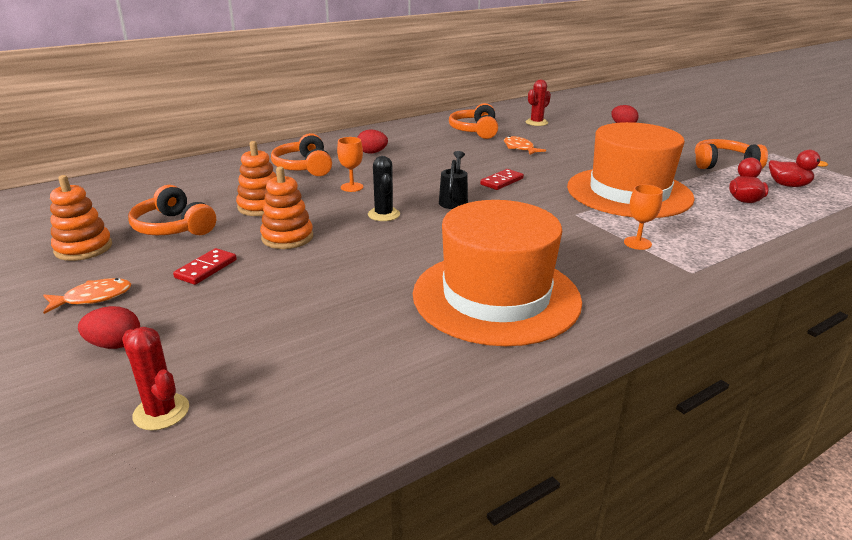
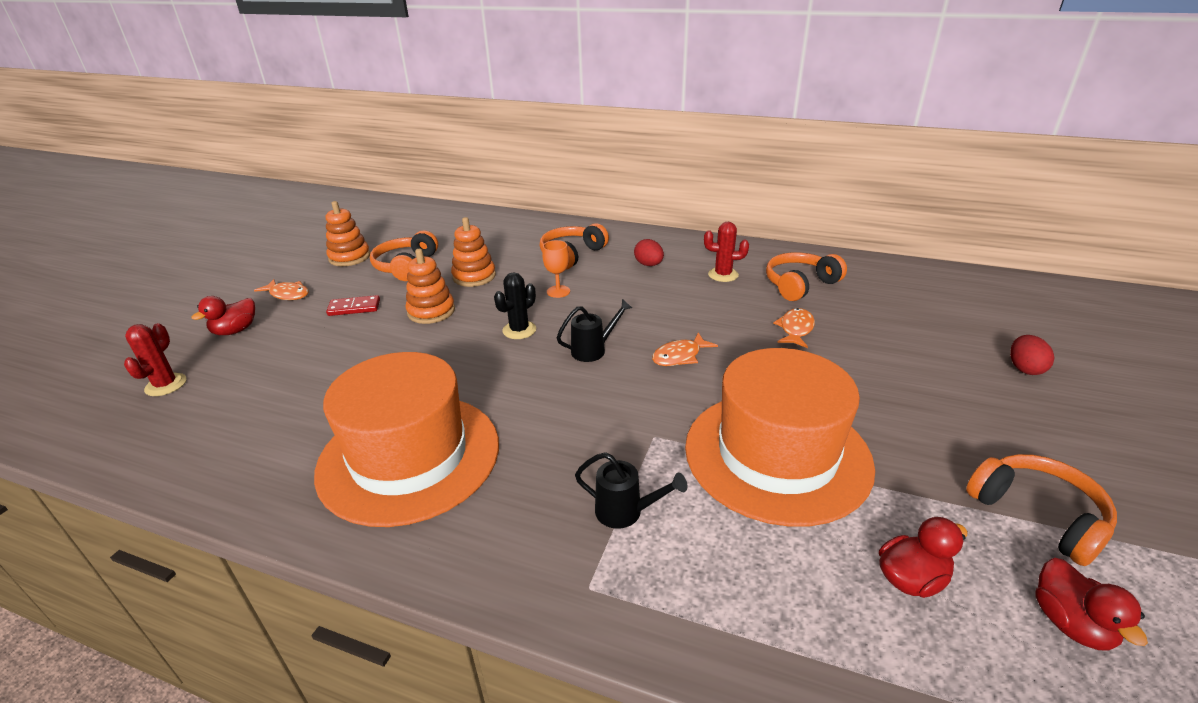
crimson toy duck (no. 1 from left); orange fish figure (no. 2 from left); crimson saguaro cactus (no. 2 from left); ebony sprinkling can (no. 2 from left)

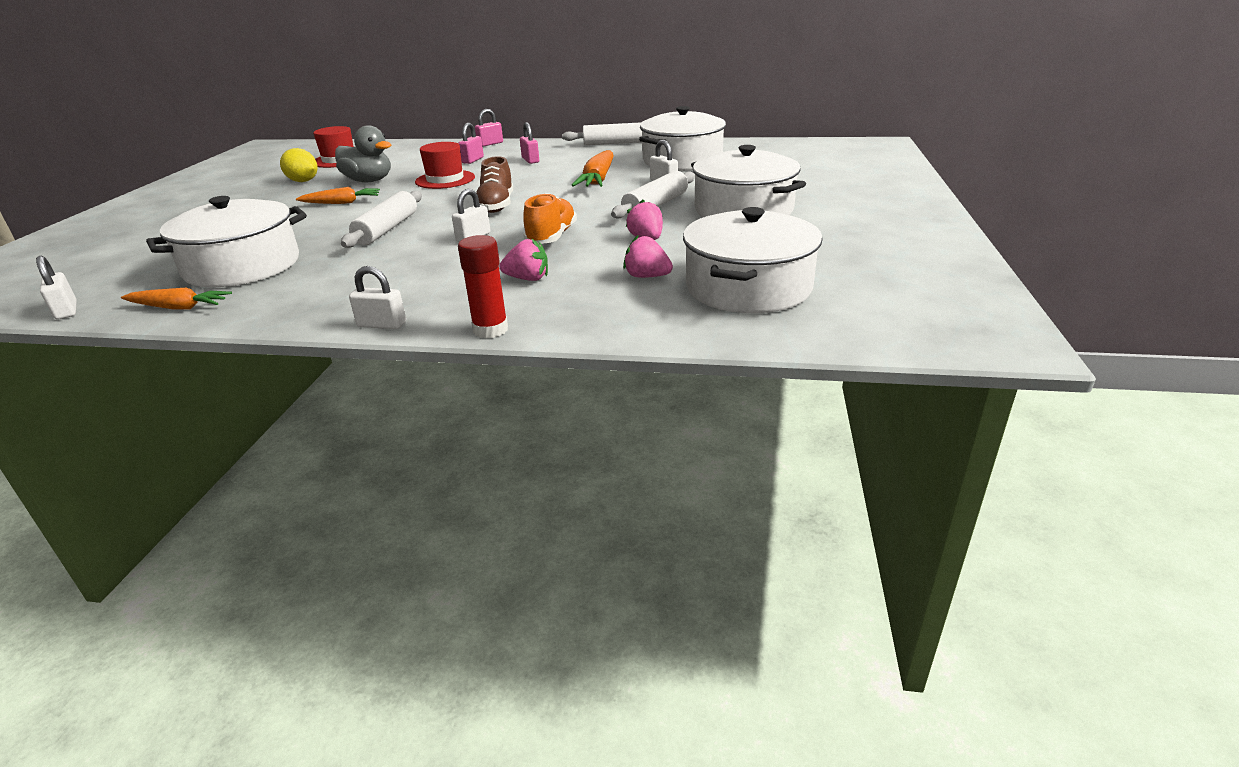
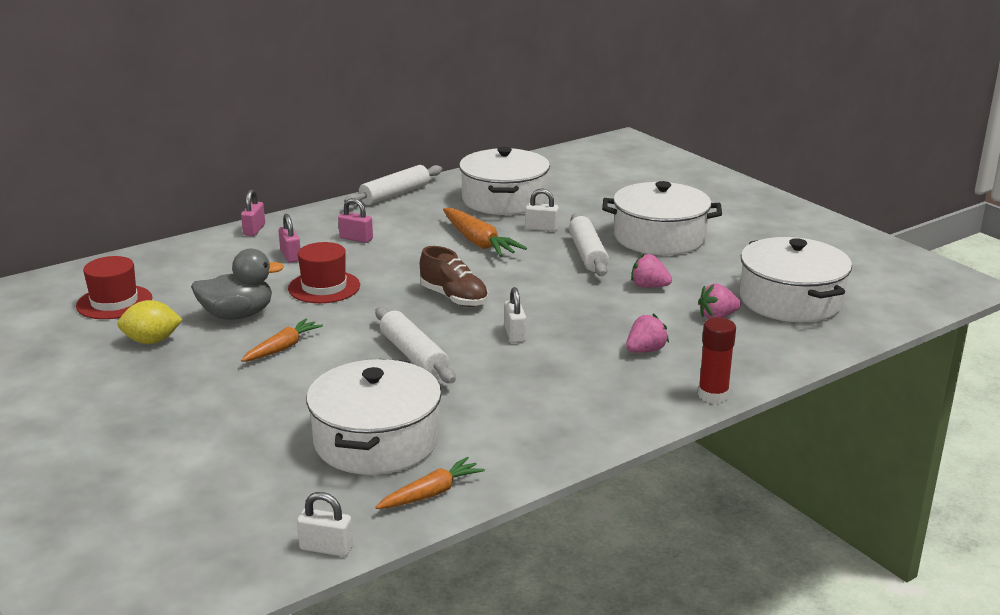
snow-white lock (no. 2 from left in the first image); orange lace-up shoe

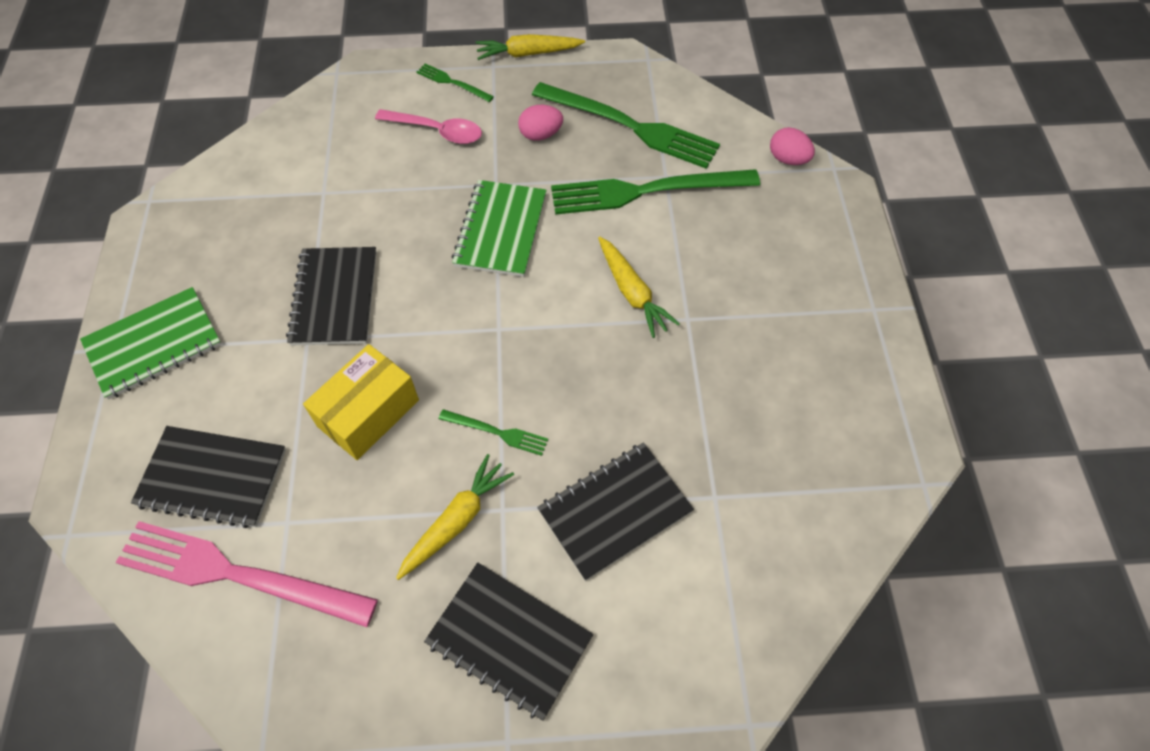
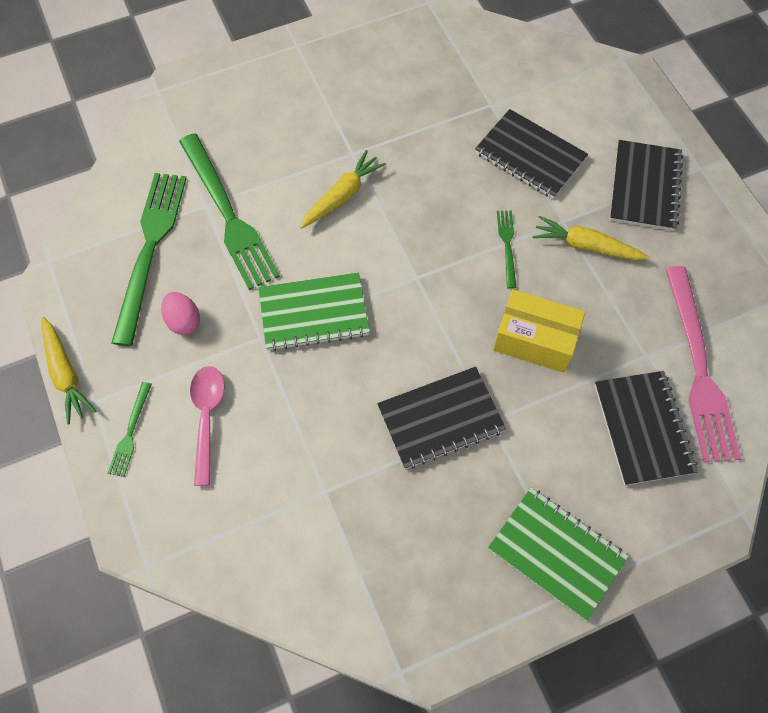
pink toy egg (no. 2 from left in the first image)

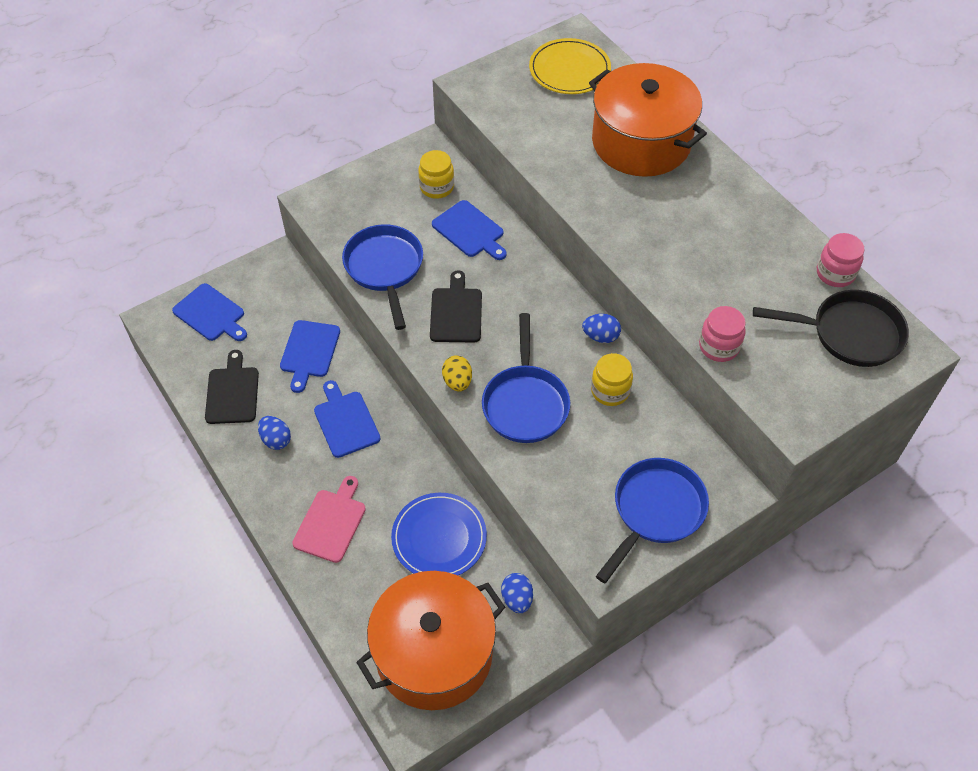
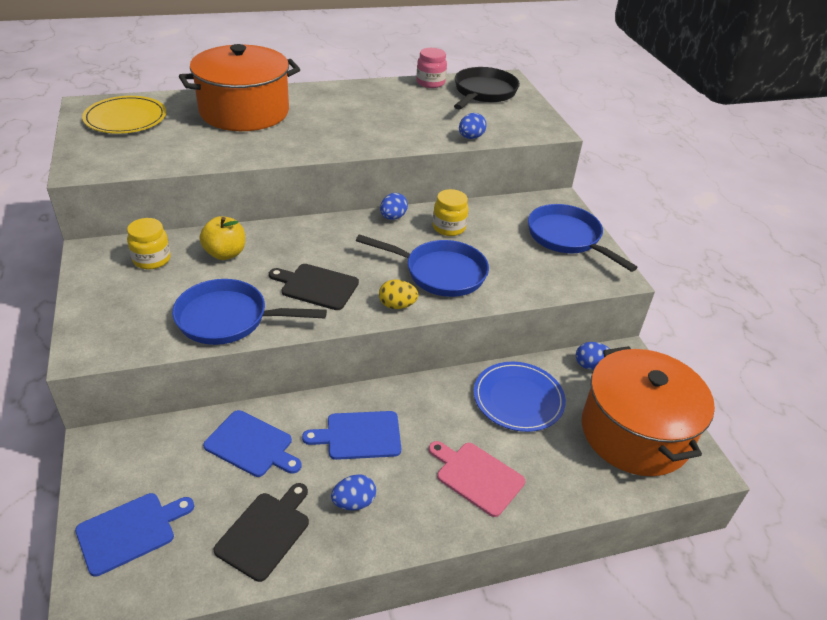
ebony bread board (no. 1 from left); yellow apple; royal blue toy egg (no. 3 from left)

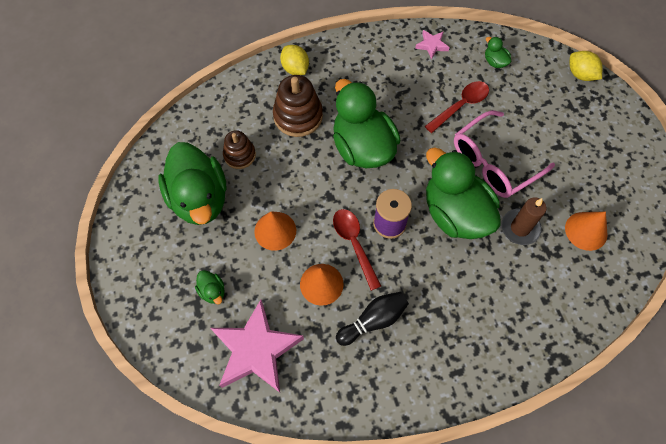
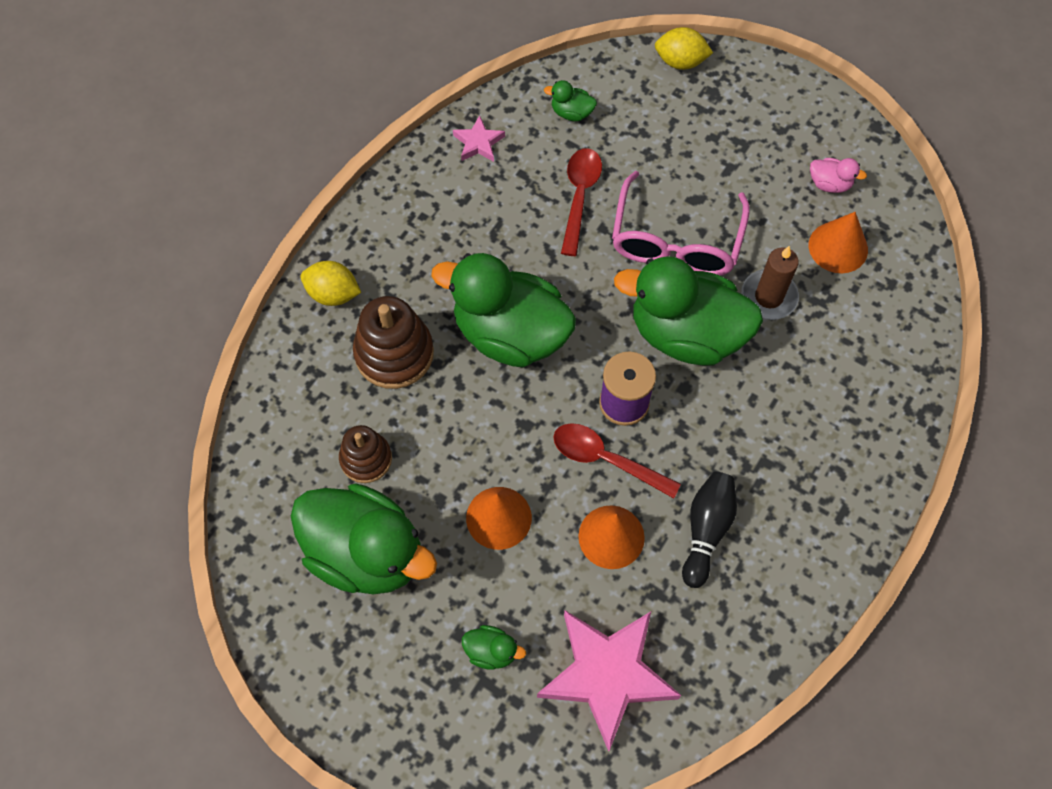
pink toy duck

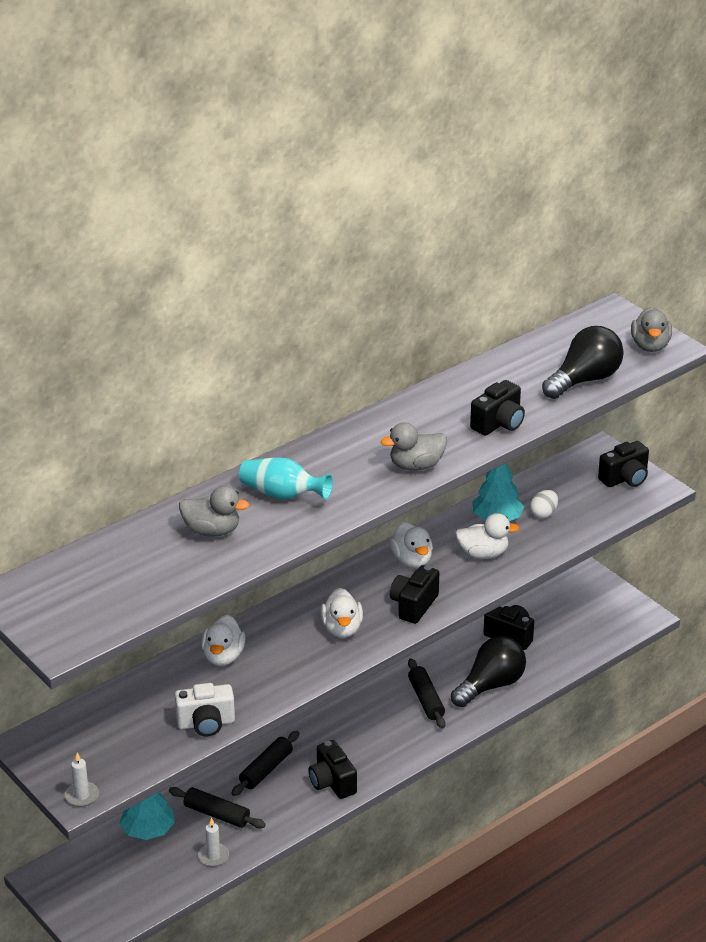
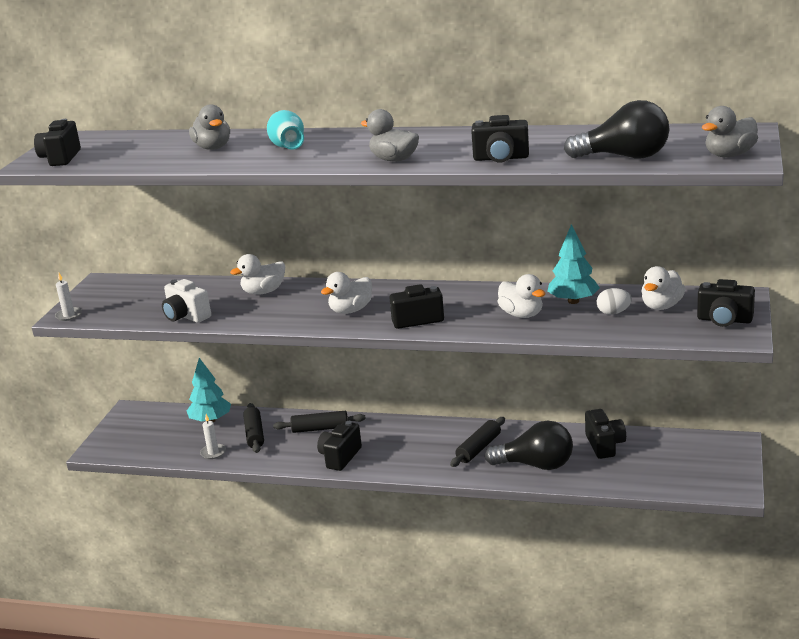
snow-white toy duck (no. 4 from left); ebony photo camera (no. 1 from left)

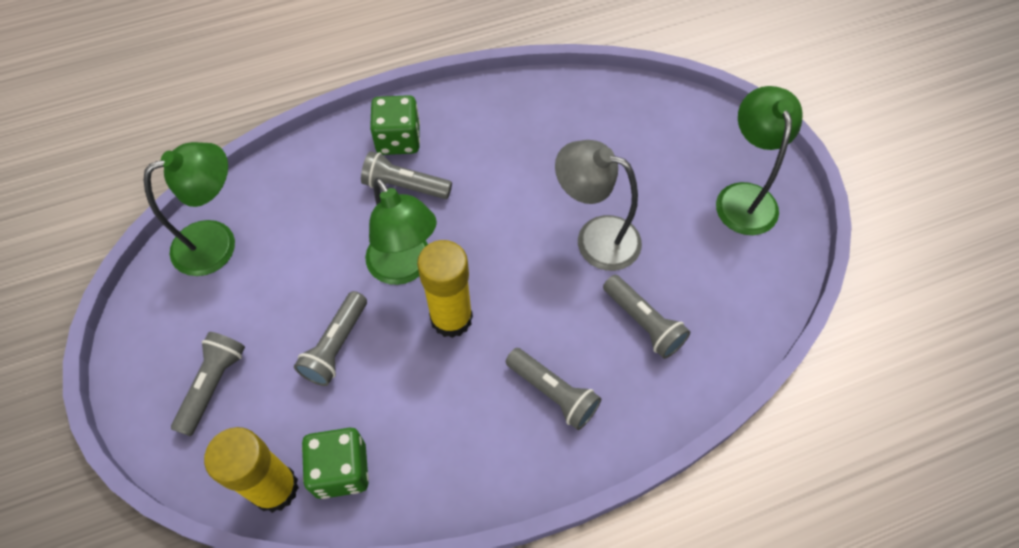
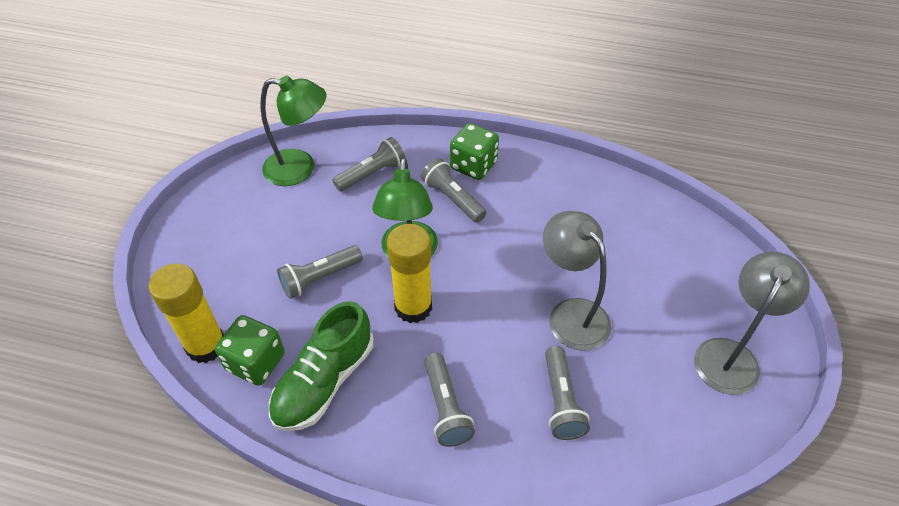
ash-grey pocket torch (no. 2 from left); ash-grey reading lamp (no. 2 from left); emerald lace-up shoe

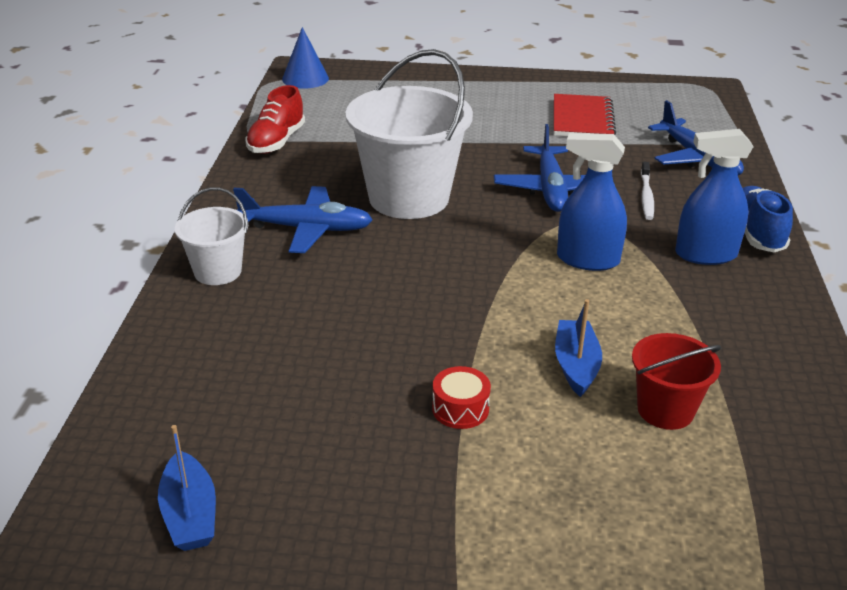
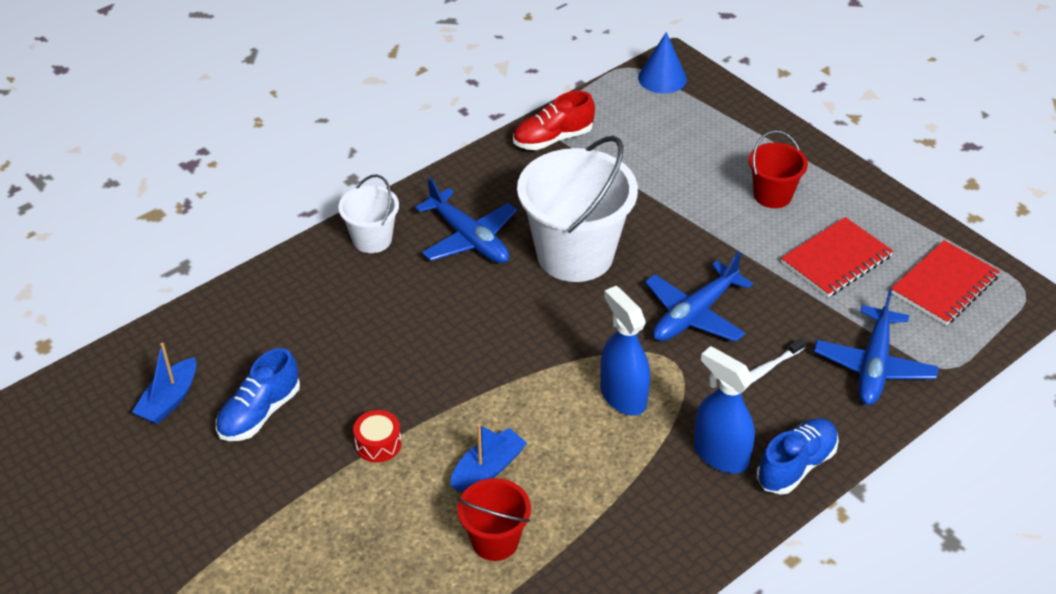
royal blue lace-up shoe (no. 1 from left); crimson sand bucket (no. 2 from left); crimson notebook (no. 2 from left)

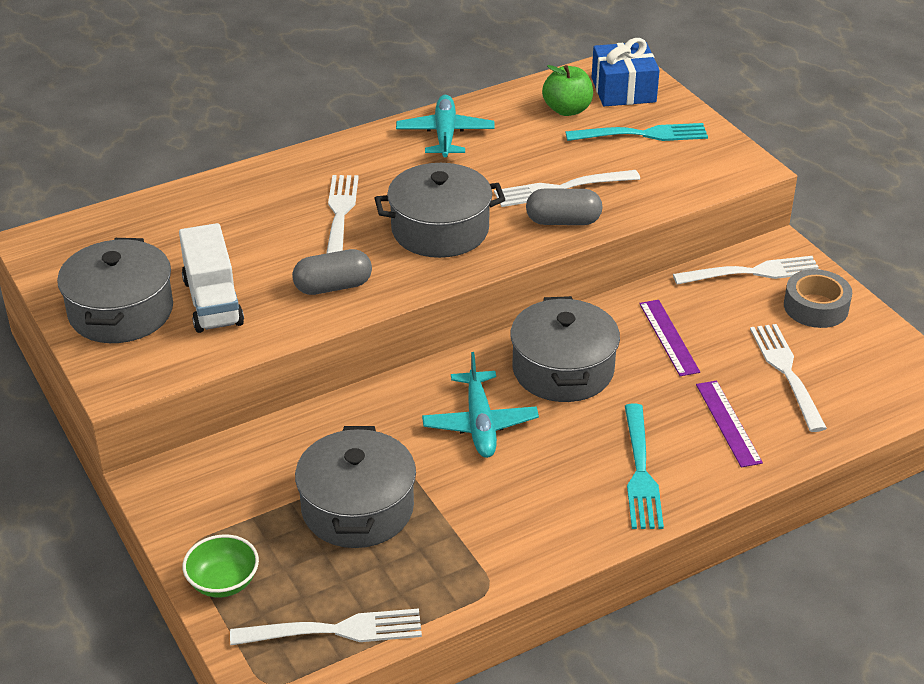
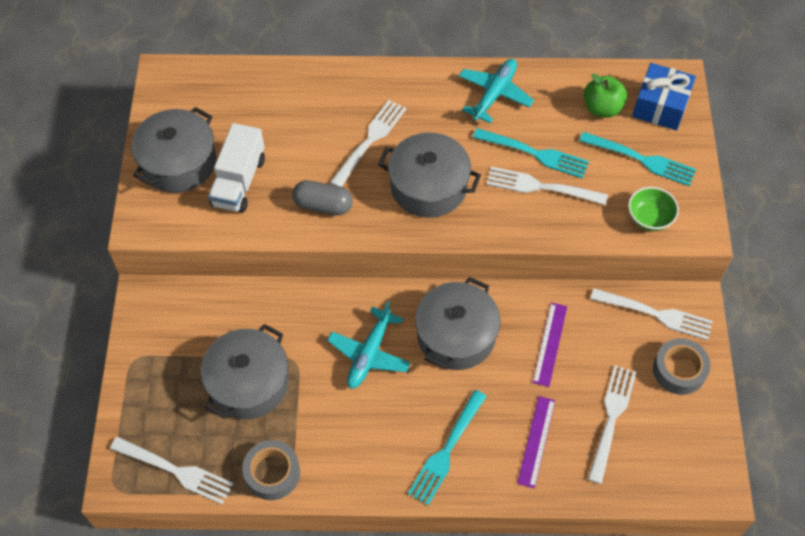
emerald deep dish; ash-grey capsule (no. 2 from left in the first image); ash-grey tape (no. 1 from left); teal table fork (no. 2 from left)

